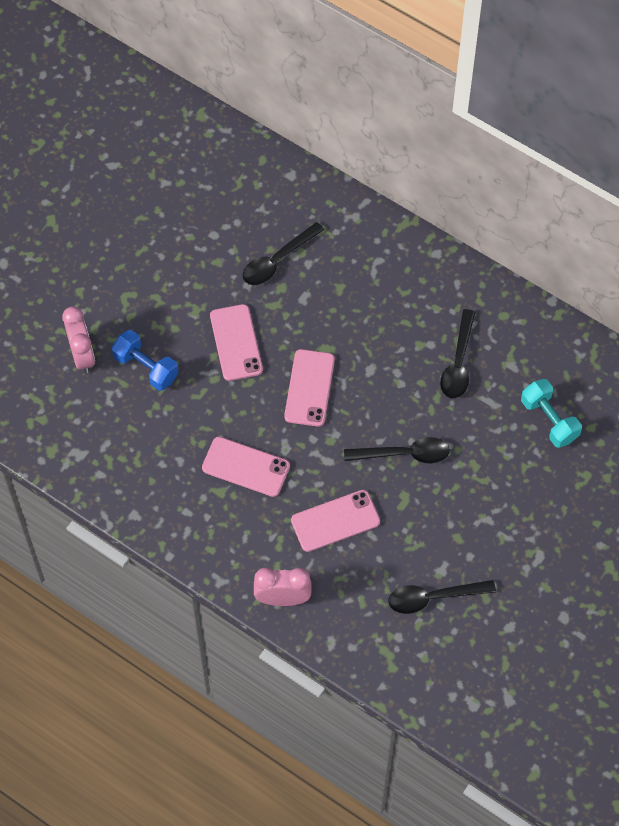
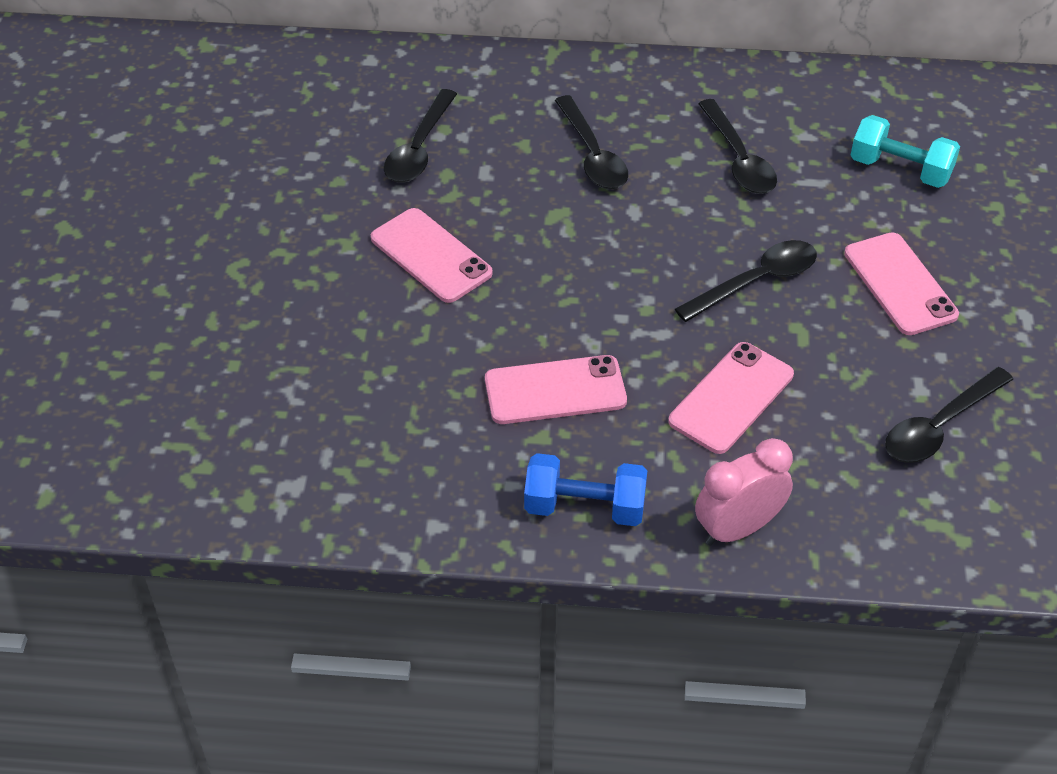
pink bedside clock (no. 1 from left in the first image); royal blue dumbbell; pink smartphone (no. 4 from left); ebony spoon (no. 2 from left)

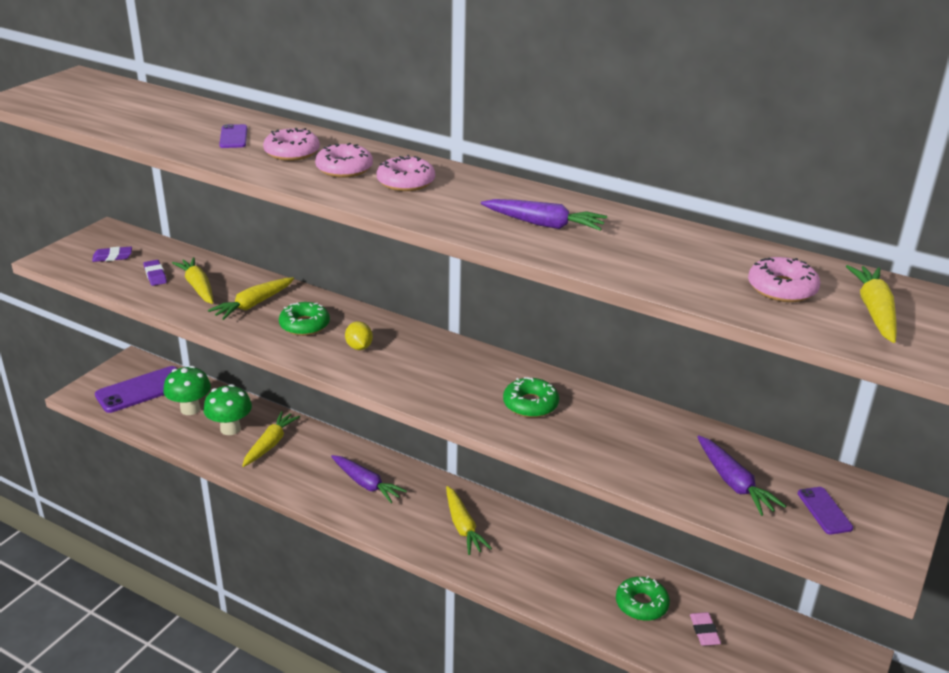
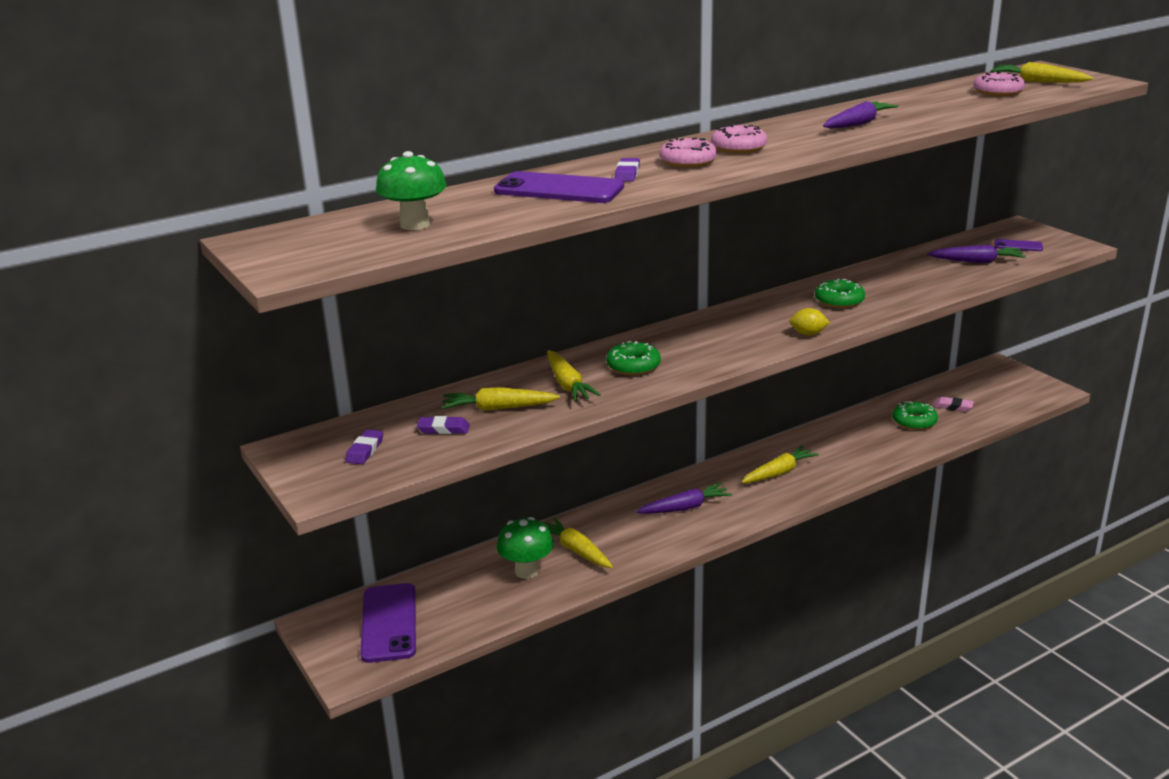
emerald fungus (no. 1 from left); royal purple smartphone (no. 2 from left); royal purple gum eraser (no. 3 from left); yellow toy lemon; yellow root vegetable (no. 4 from left)

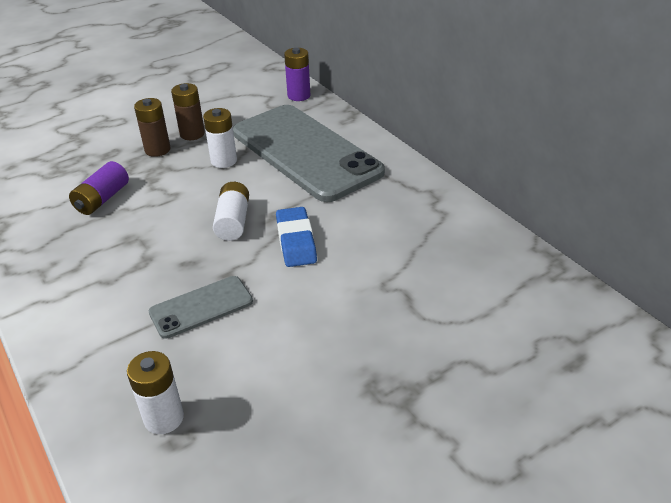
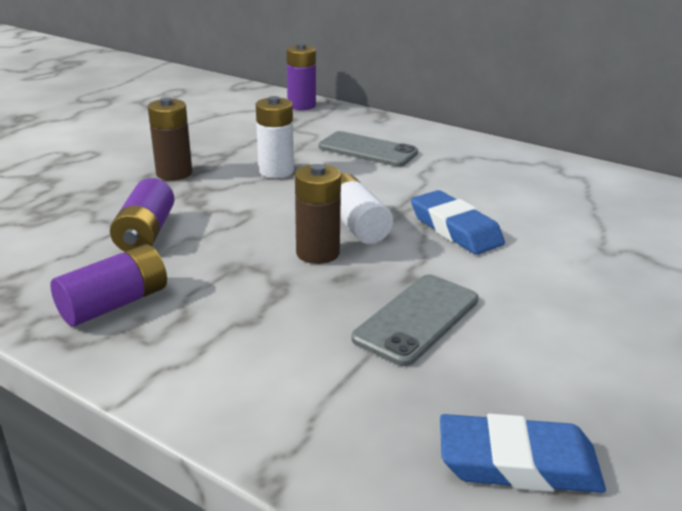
royal blue gum eraser (no. 2 from left); russet AA battery (no. 2 from left); ash-grey smartphone (no. 1 from left); royal purple AA battery (no. 1 from left)

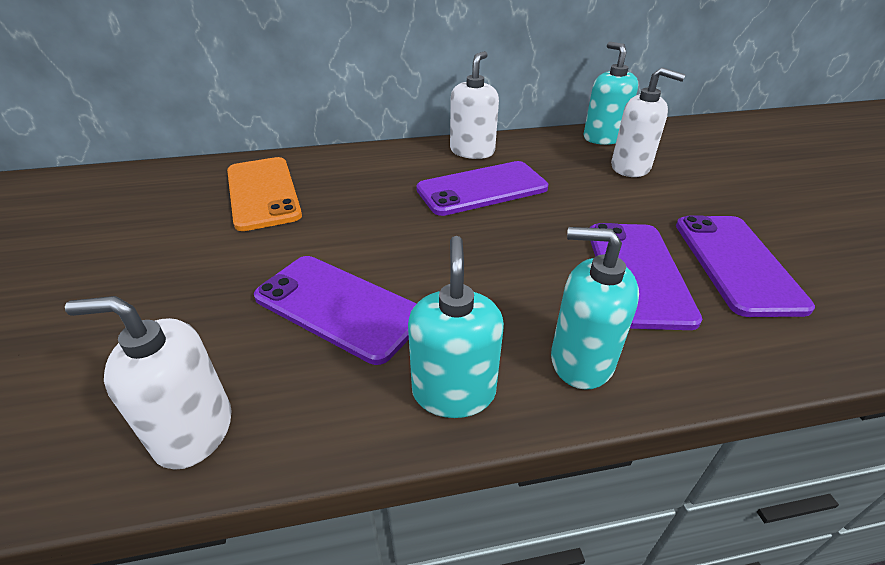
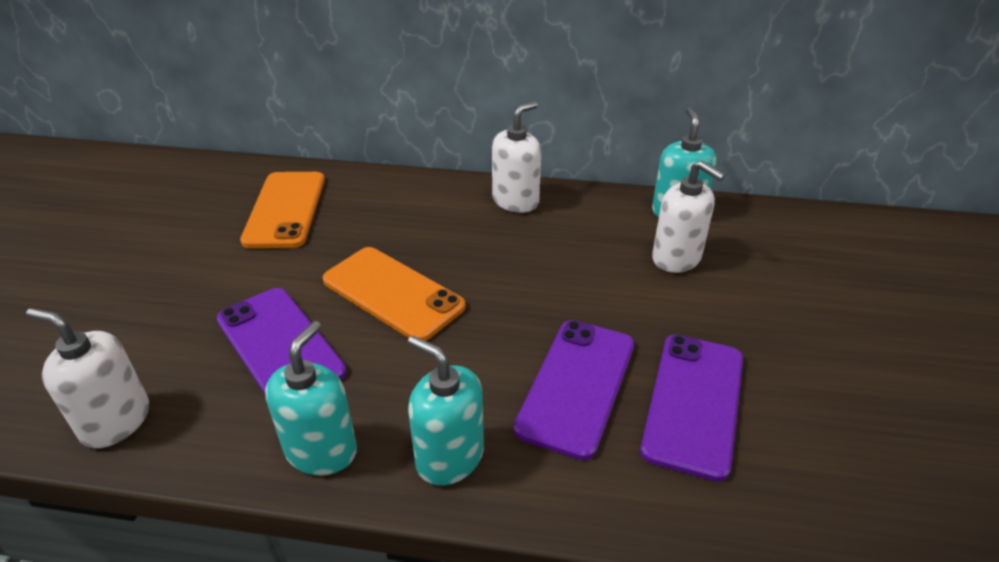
royal purple smartphone (no. 2 from left in the first image); orange smartphone (no. 2 from left)

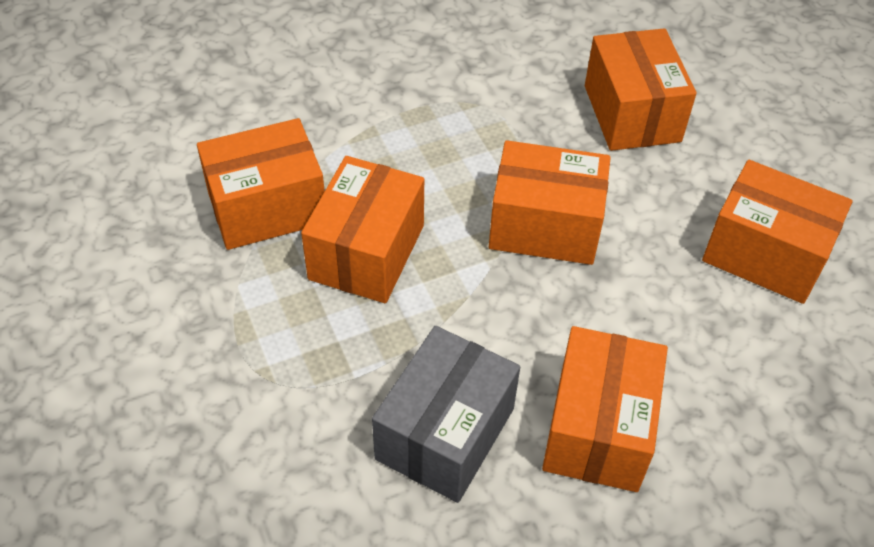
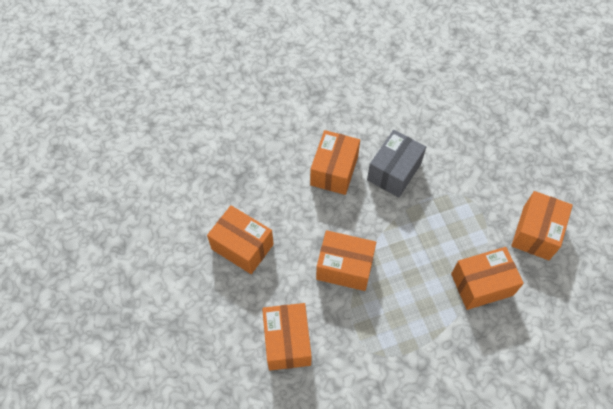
orange package (no. 6 from left)

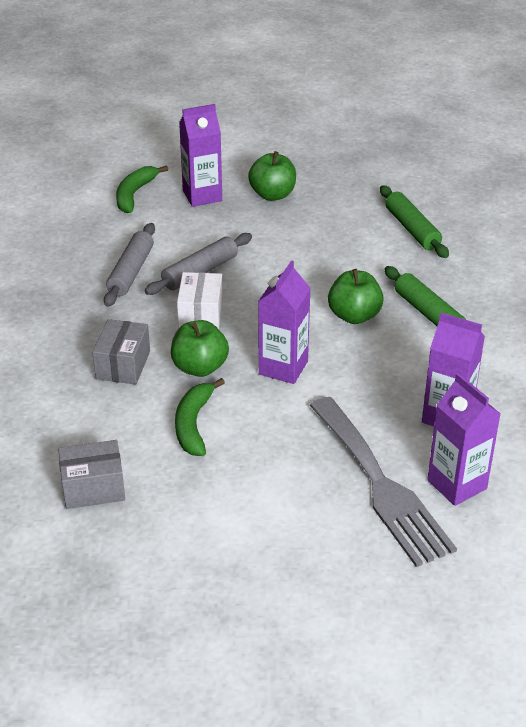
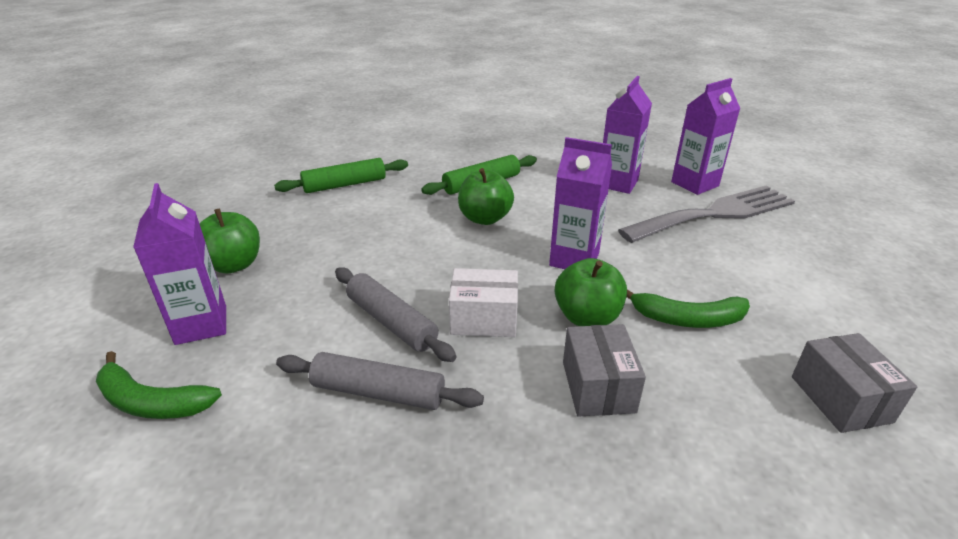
ash-grey package (no. 1 from left)

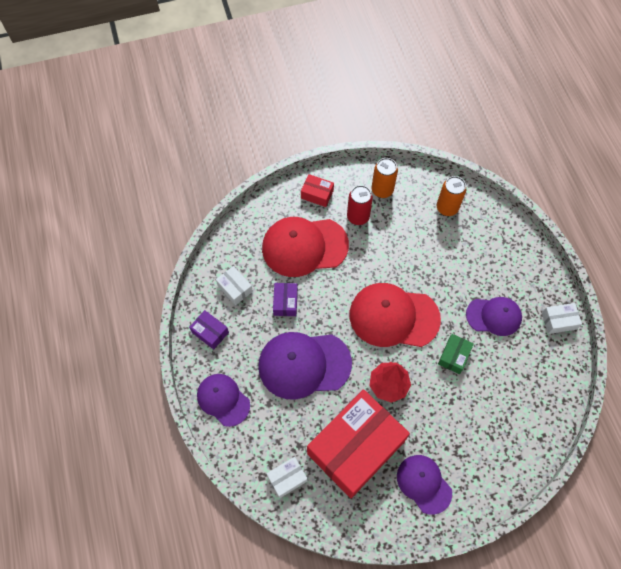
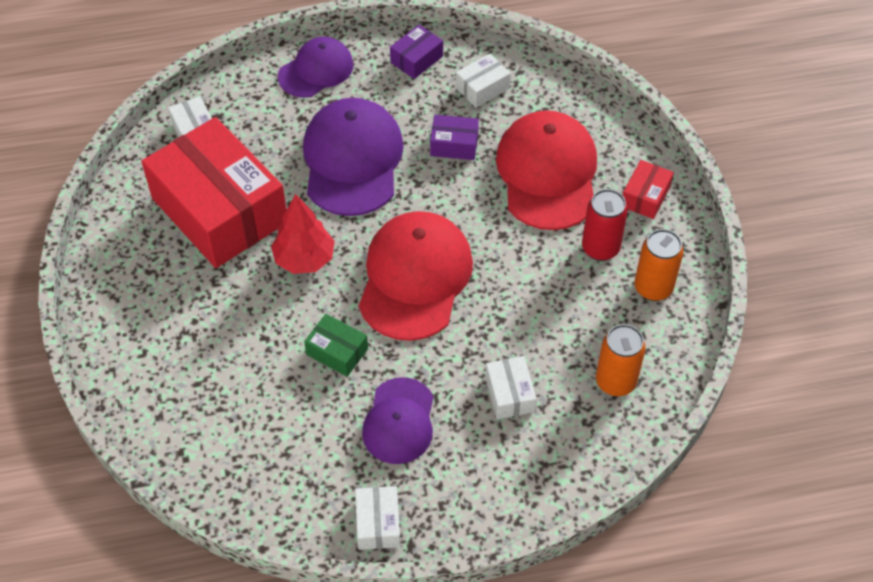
royal purple peaked cap (no. 3 from left in the first image); snow-white package (no. 4 from left)

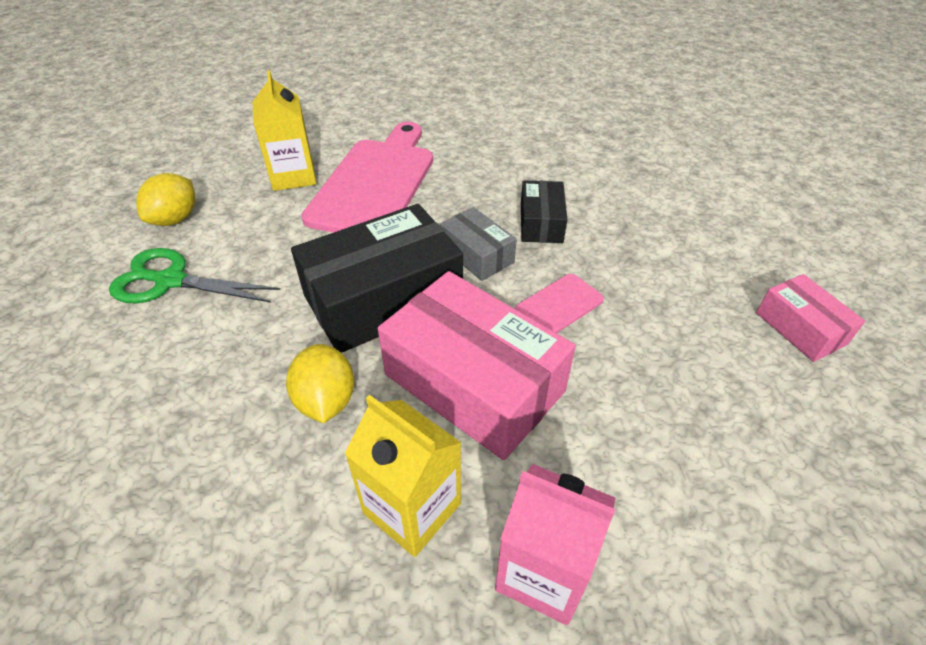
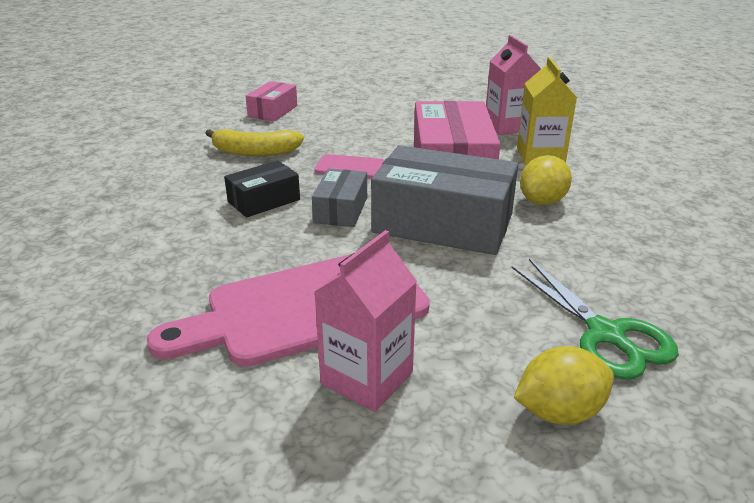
pink milk carton (no. 1 from left); ash-grey package (no. 2 from left); yellow banana fruit

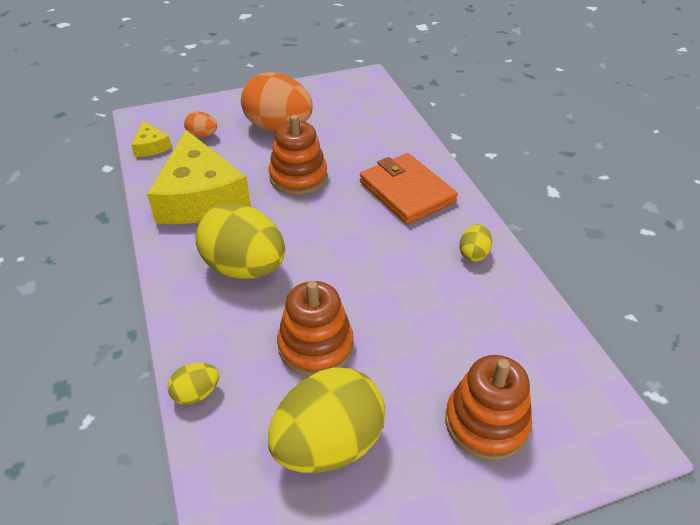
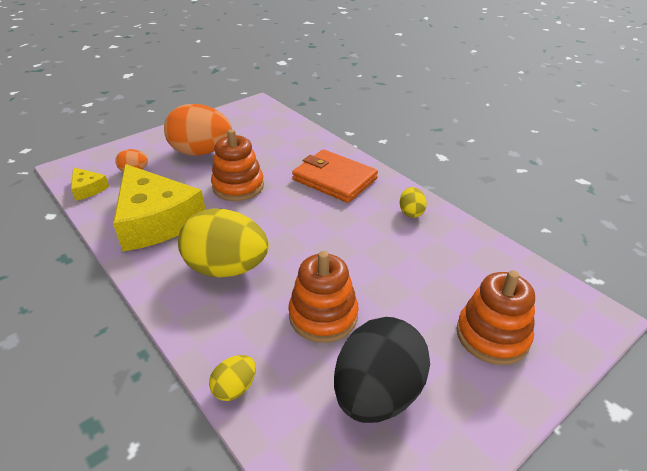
ebony toy egg

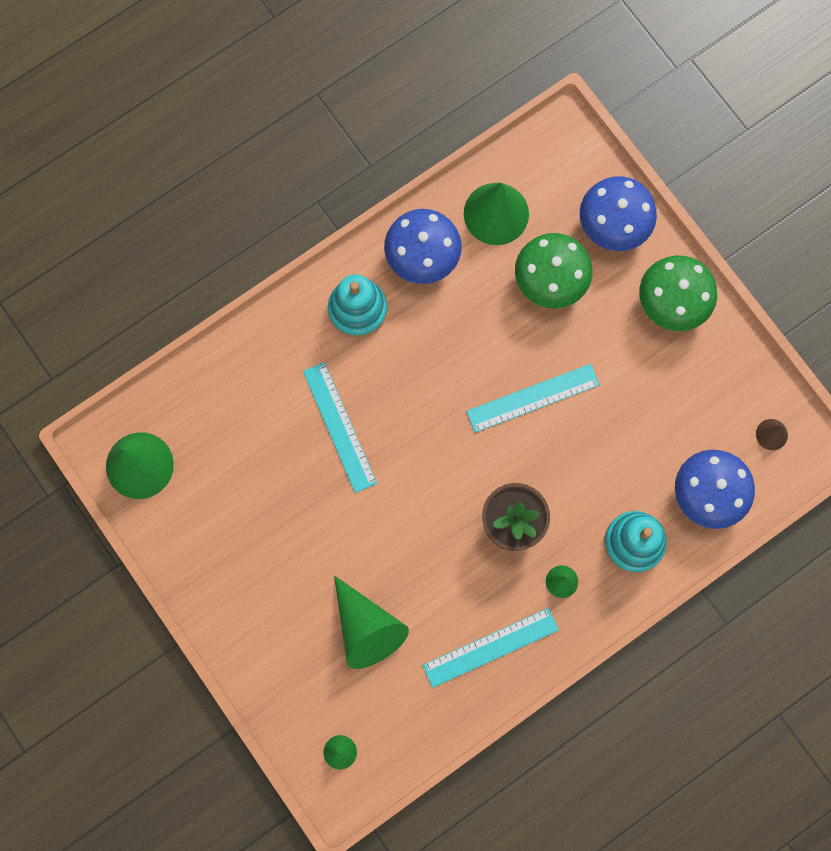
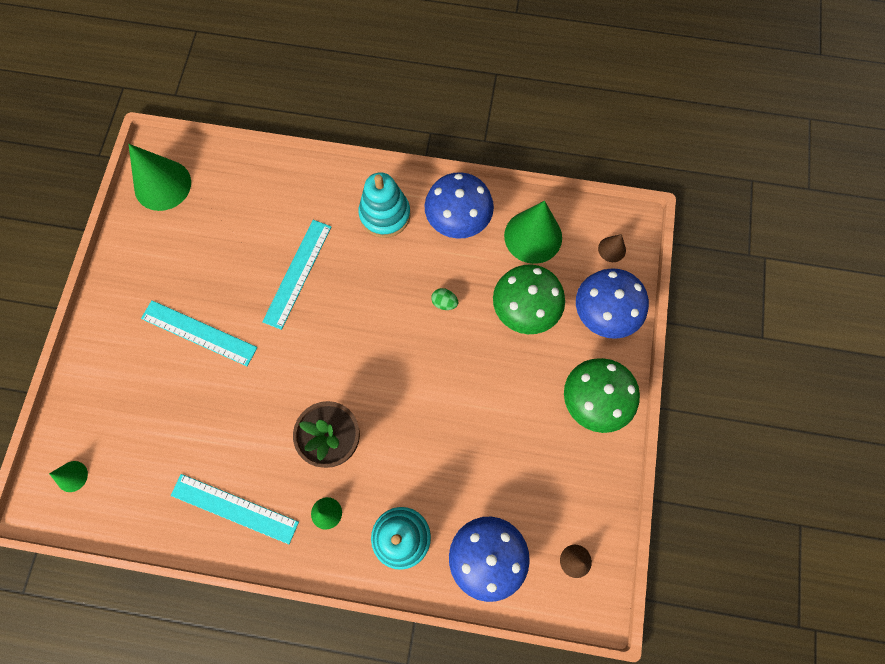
emerald cone (no. 3 from left in the first image); teal ruler (no. 1 from left); emerald toy egg; russet cone (no. 2 from left)

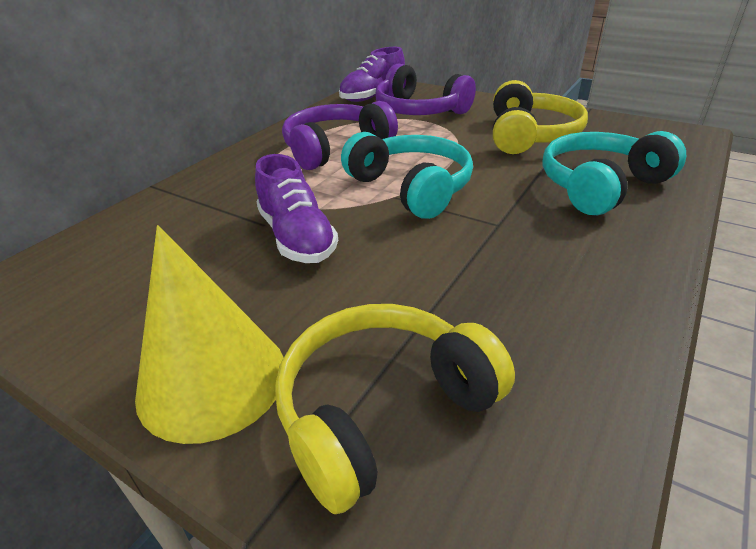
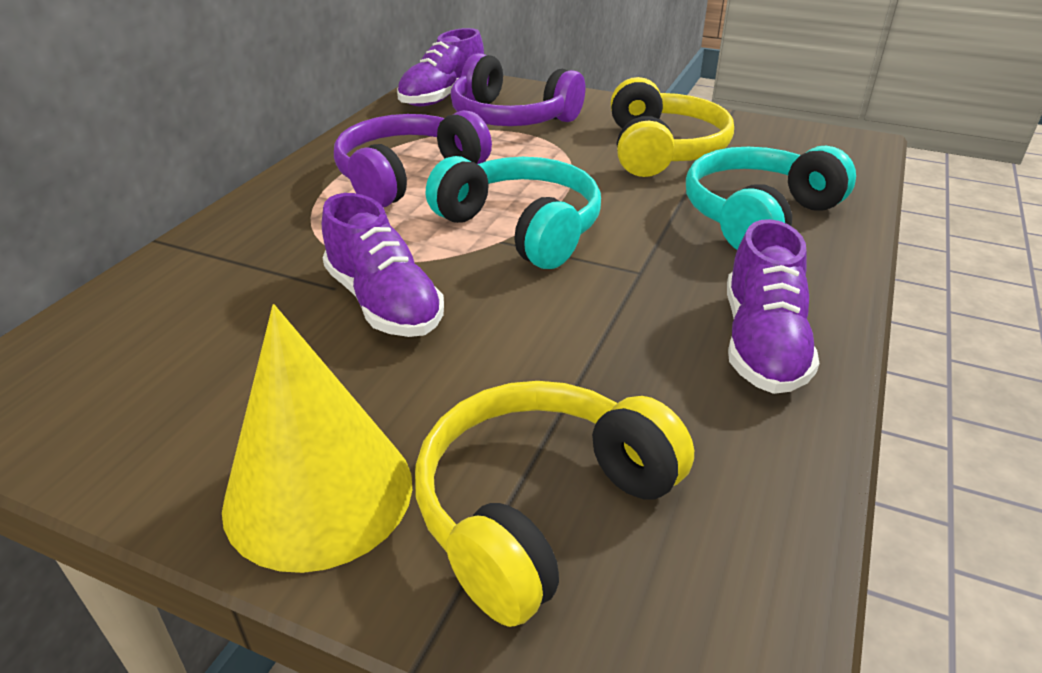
royal purple lace-up shoe (no. 3 from left)

